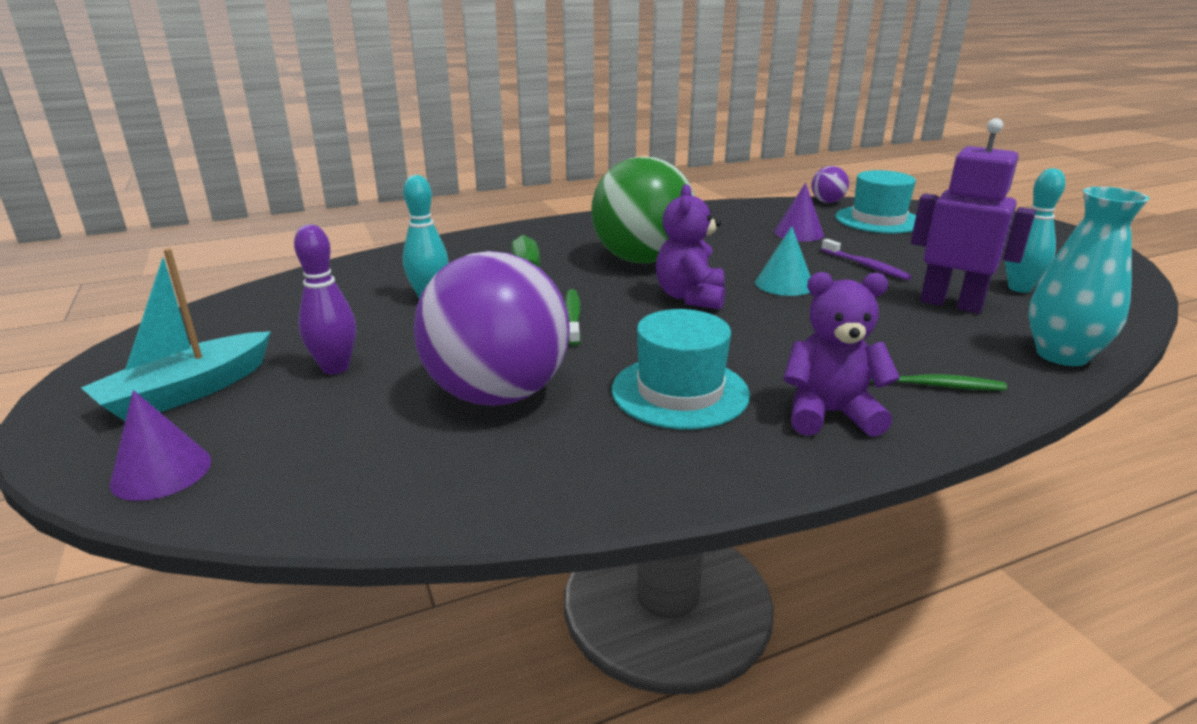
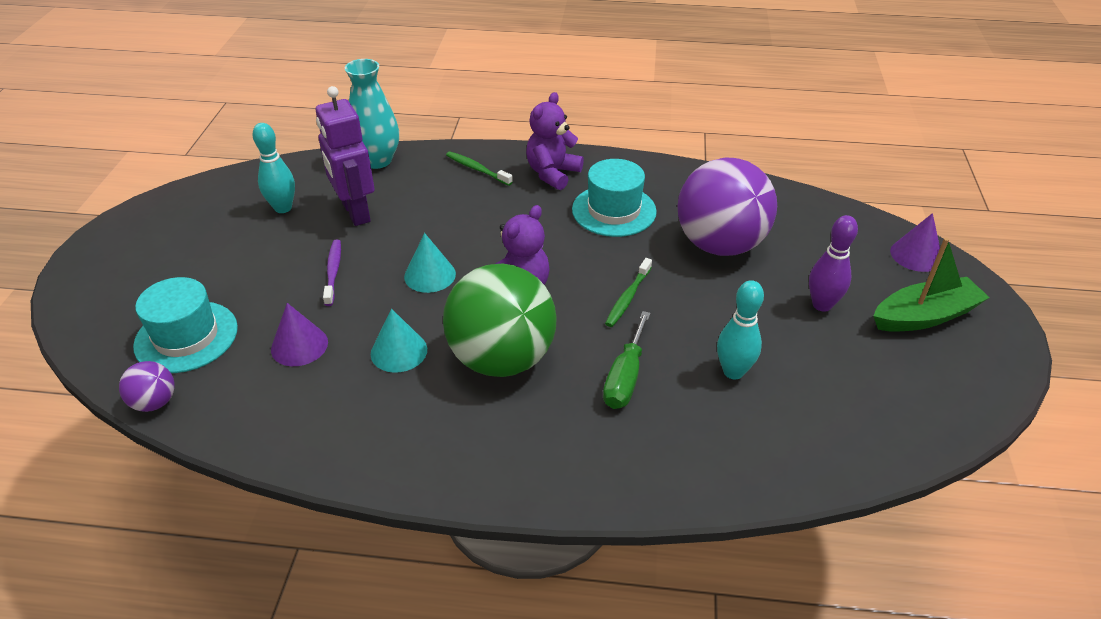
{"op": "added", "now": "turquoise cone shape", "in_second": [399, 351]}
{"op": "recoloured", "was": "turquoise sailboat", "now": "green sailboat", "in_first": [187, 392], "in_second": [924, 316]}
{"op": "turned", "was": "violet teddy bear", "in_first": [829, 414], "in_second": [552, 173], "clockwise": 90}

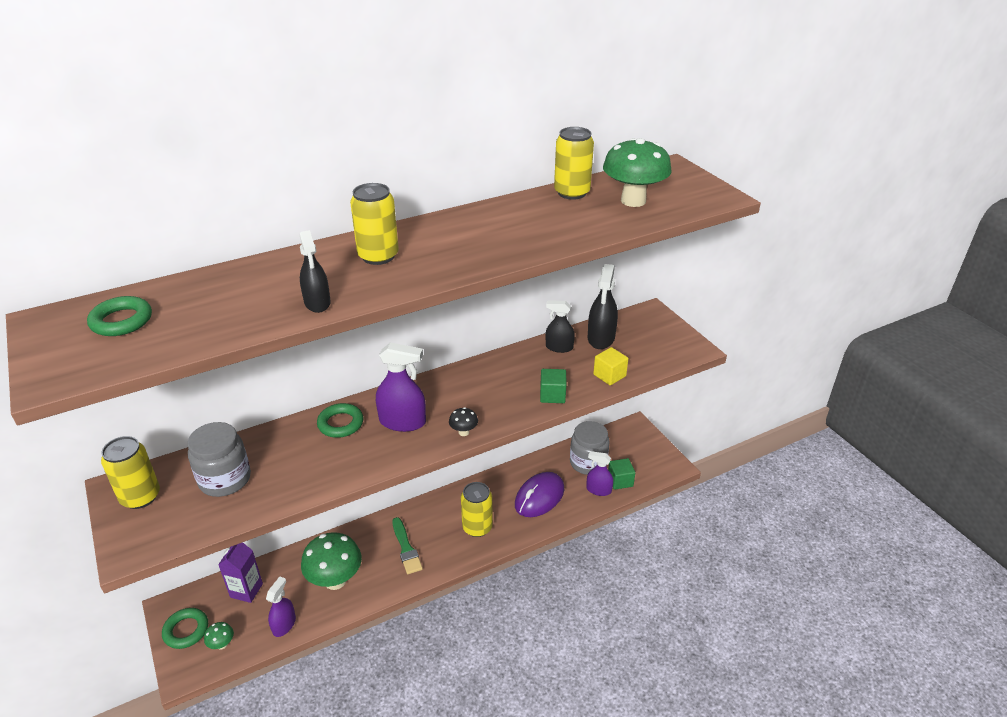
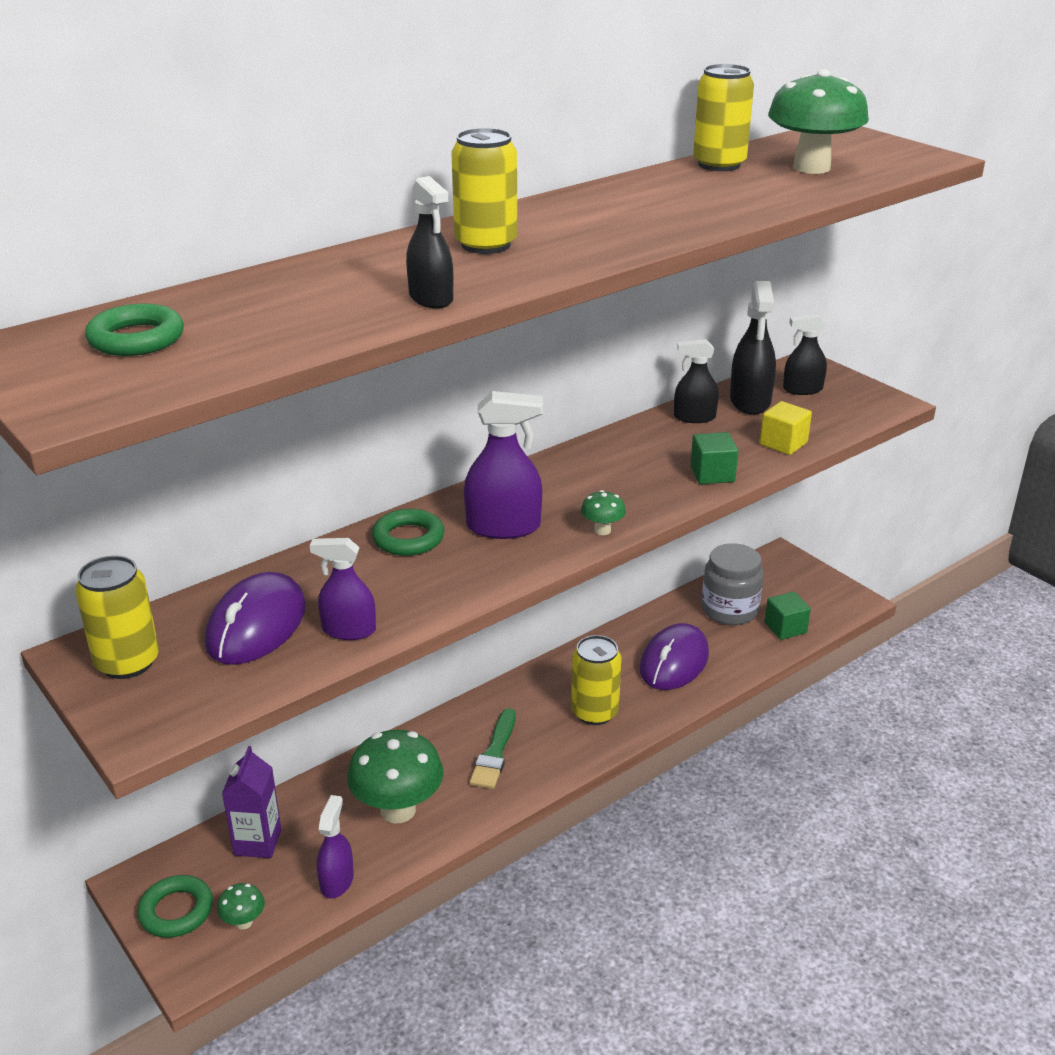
{"op": "added", "now": "jet-black spray bottle", "in_second": [802, 389]}
{"op": "moved", "was": "violet spray bottle", "in_first": [598, 490], "in_second": [348, 630]}
{"op": "replaced", "was": "grey jam jar", "now": "violet computer mouse", "in_first": [225, 479], "in_second": [256, 626]}
{"op": "recoloured", "was": "jet-black mushroom", "now": "green mushroom", "in_first": [463, 432], "in_second": [602, 530]}
{"op": "turned", "was": "green brush", "in_first": [406, 548], "in_second": [494, 753], "clockwise": 45}

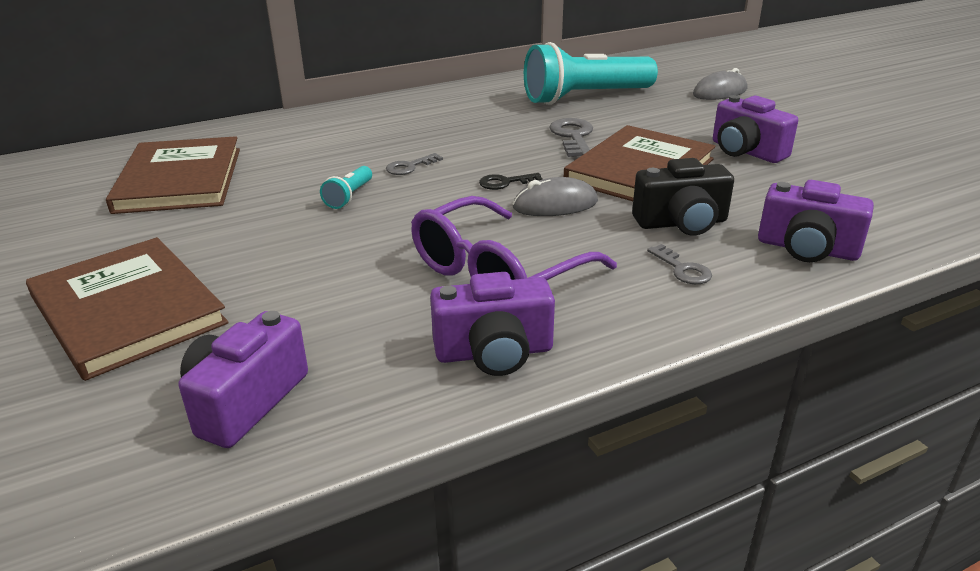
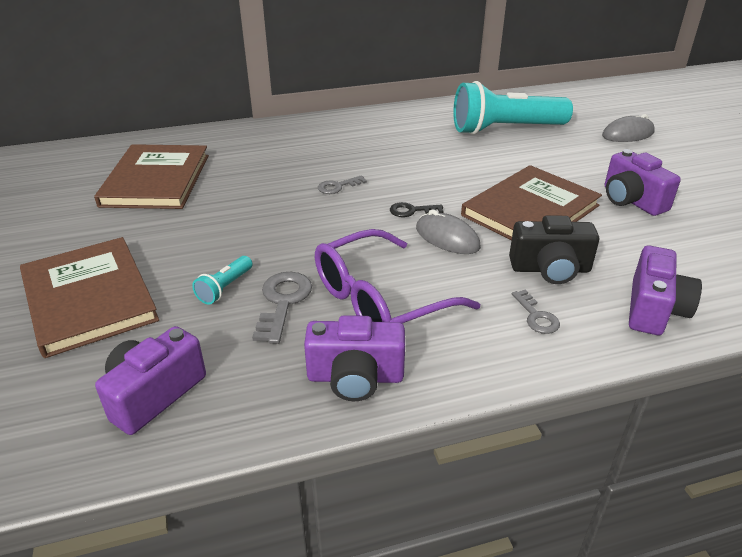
{"op": "moved", "was": "turquoise torch", "in_first": [349, 196], "in_second": [225, 288]}
{"op": "moved", "was": "grey key", "in_first": [573, 136], "in_second": [283, 302]}
{"op": "turned", "was": "grey computer mouse", "in_first": [555, 205], "in_second": [447, 238], "clockwise": 45}
{"op": "turned", "was": "violet camera", "in_first": [807, 249], "in_second": [654, 309], "clockwise": -105}

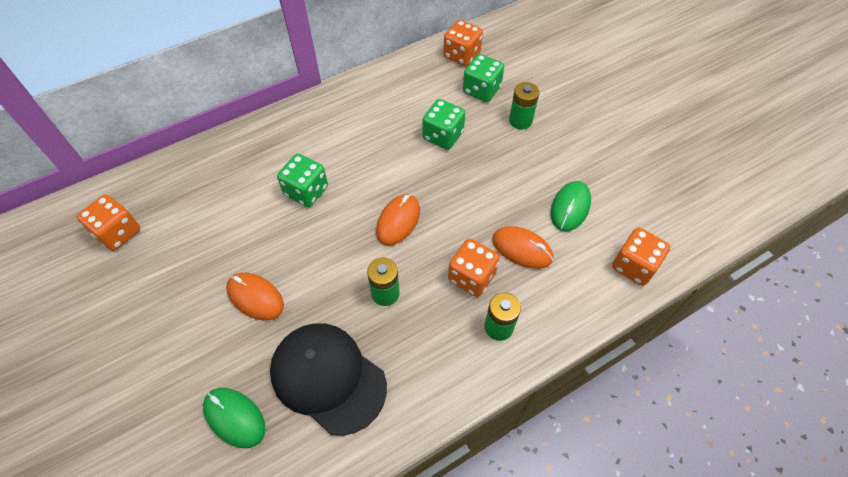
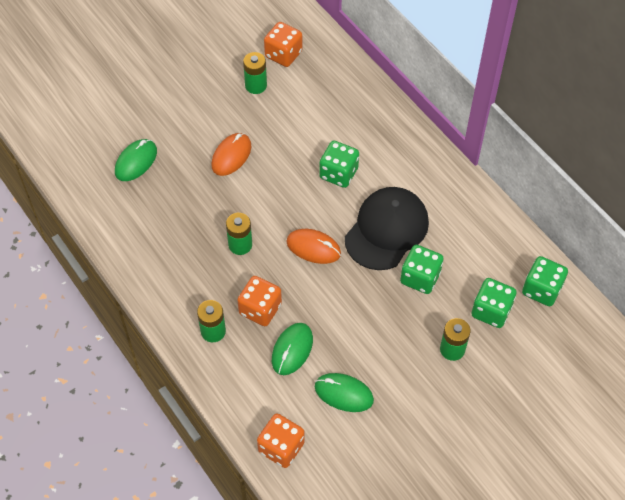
{"op": "added", "now": "green power cell", "in_second": [256, 85]}
{"op": "moved", "was": "jet-black baseball cap", "in_first": [328, 378], "in_second": [386, 230]}
{"op": "recoloured", "was": "bright orange game die", "now": "green game die", "in_first": [461, 55], "in_second": [541, 289]}
{"op": "recoloured", "was": "bright orange computer mouse", "now": "green computer mouse", "in_first": [522, 249], "in_second": [292, 350]}

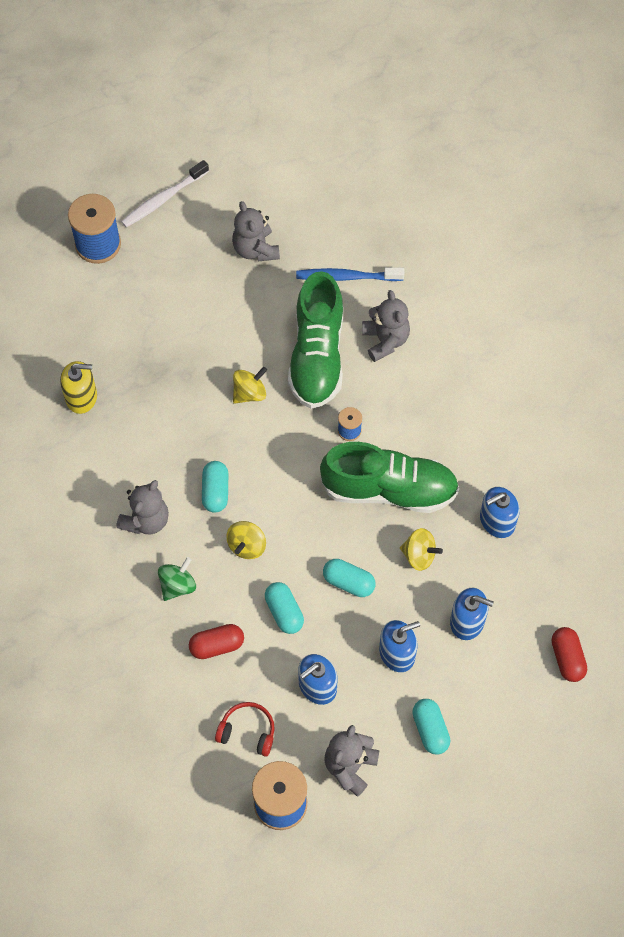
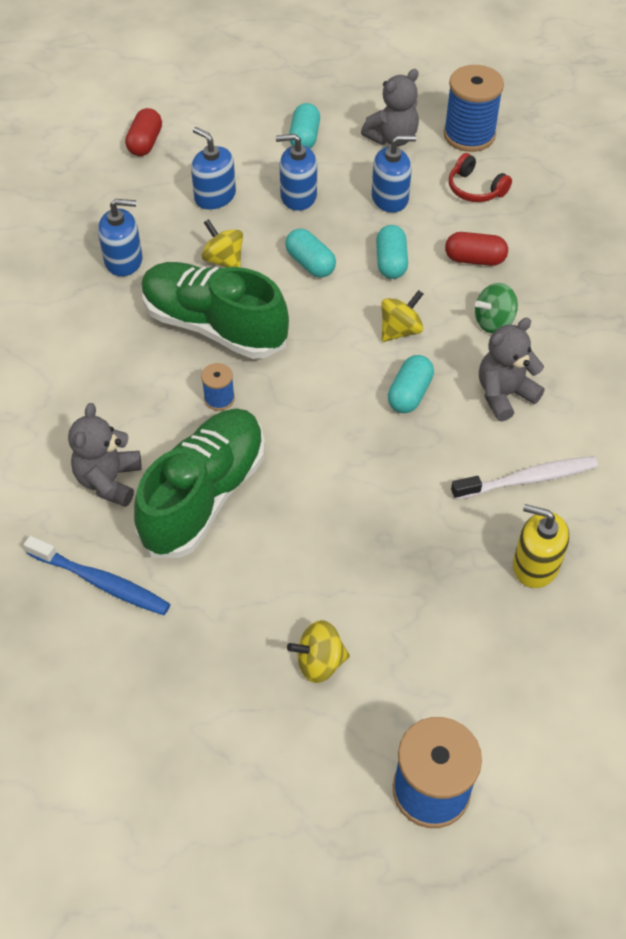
{"op": "removed", "was": "grey teddy bear", "in_first": [255, 249]}
{"op": "moved", "was": "pure white dental brush", "in_first": [163, 199], "in_second": [527, 479]}
{"op": "moved", "was": "yellow spinning top", "in_first": [249, 393], "in_second": [319, 662]}

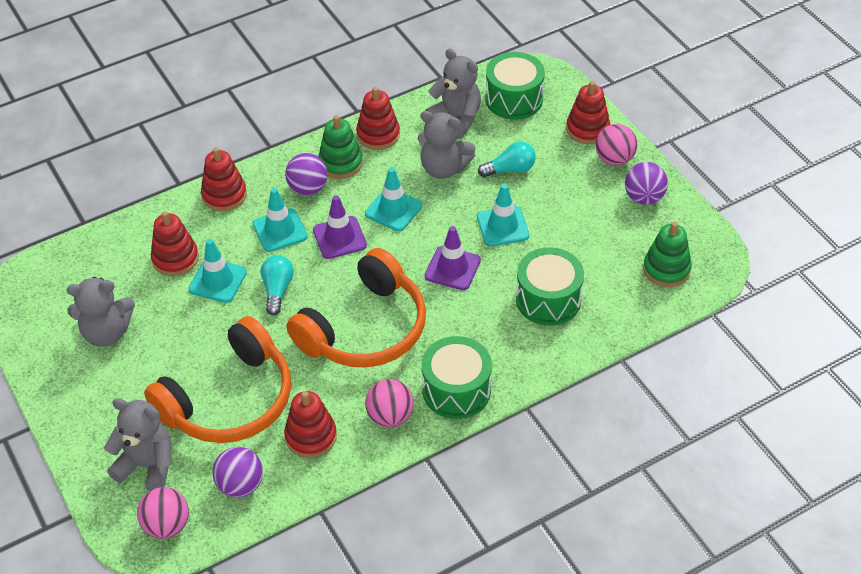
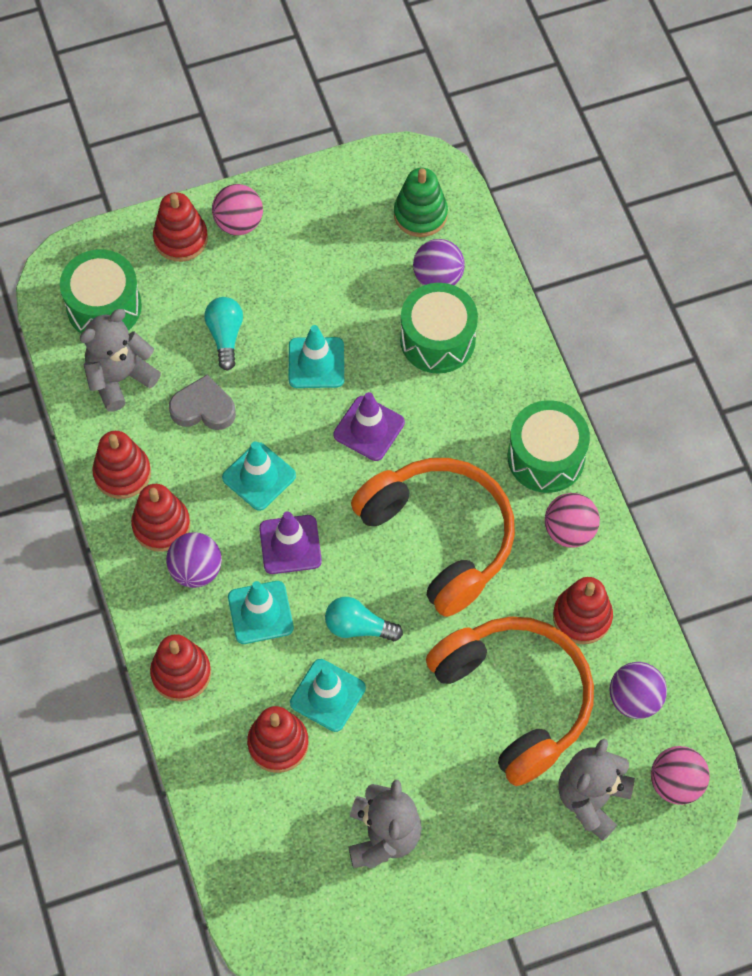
{"op": "moved", "was": "violet play ball", "in_first": [644, 197], "in_second": [438, 278]}
{"op": "replaced", "was": "grey teddy bear", "now": "grey love heart", "in_first": [444, 168], "in_second": [203, 408]}
{"op": "recoloured", "was": "green stacking toy", "now": "scarlet stacking toy", "in_first": [340, 163], "in_second": [161, 525]}

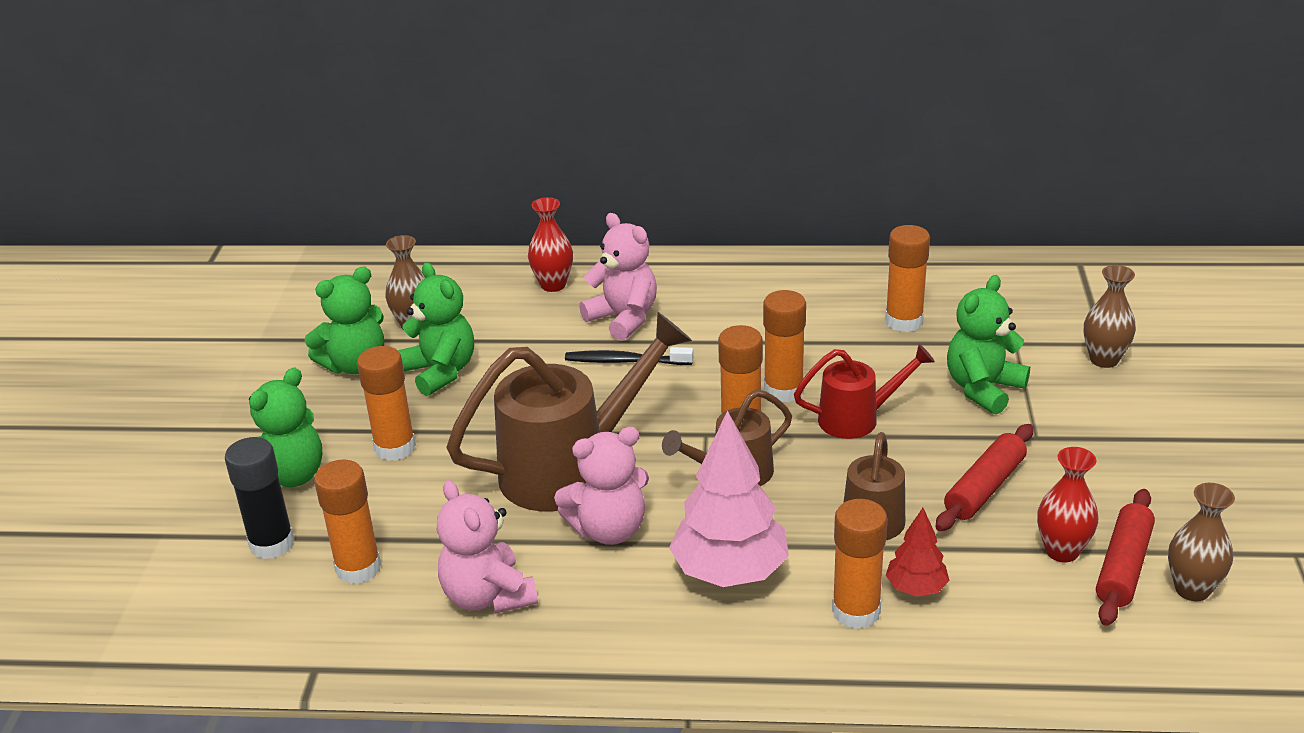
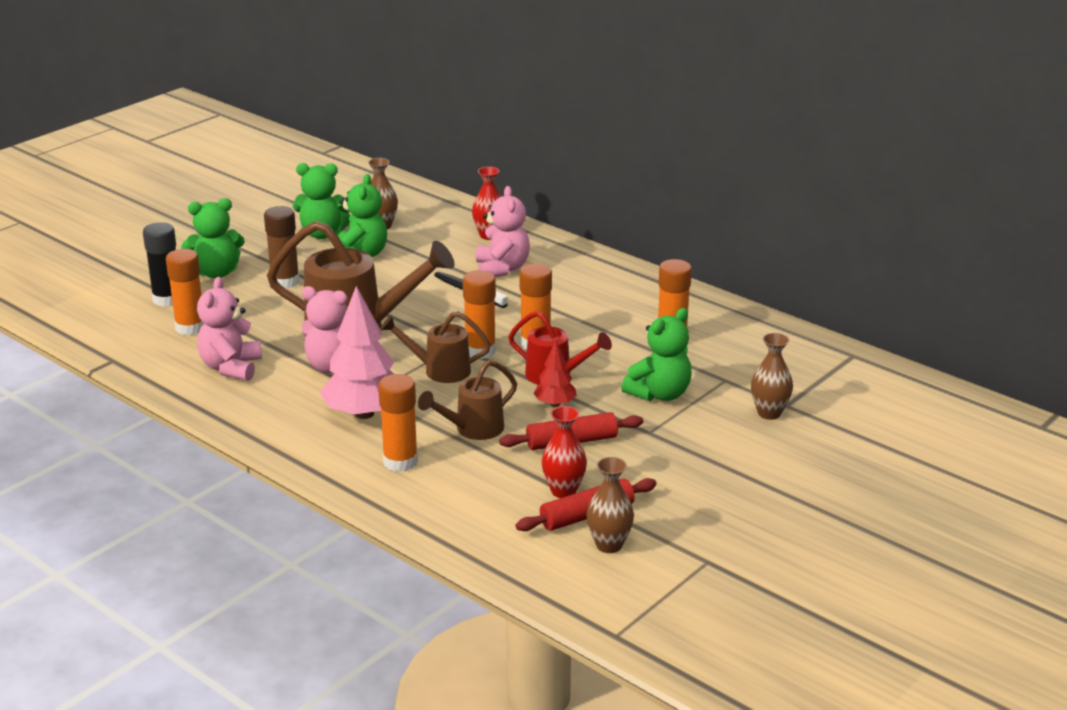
{"op": "moved", "was": "scarlet fir tree", "in_first": [916, 588], "in_second": [555, 404]}
{"op": "recoloured", "was": "bright orange glue stick", "now": "dark brown glue stick", "in_first": [395, 448], "in_second": [285, 282]}
{"op": "turned", "was": "green teddy bear", "in_first": [983, 389], "in_second": [659, 394], "clockwise": 150}

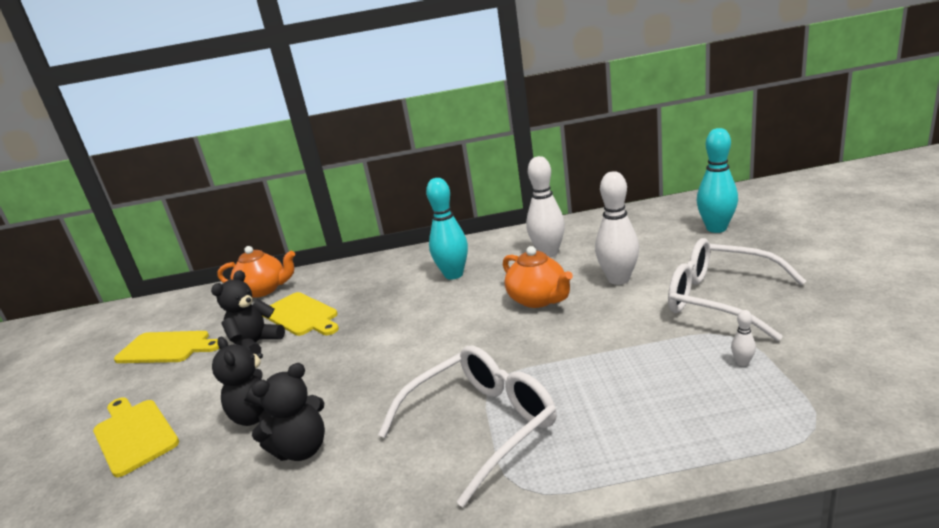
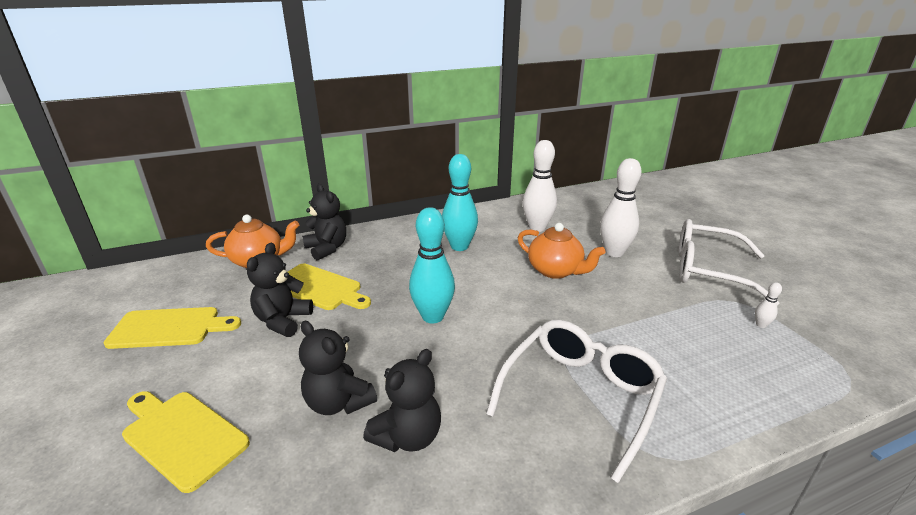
{"op": "added", "now": "jet-black teddy bear", "in_second": [327, 249]}
{"op": "moved", "was": "turquoise tenpin", "in_first": [716, 228], "in_second": [433, 316]}

